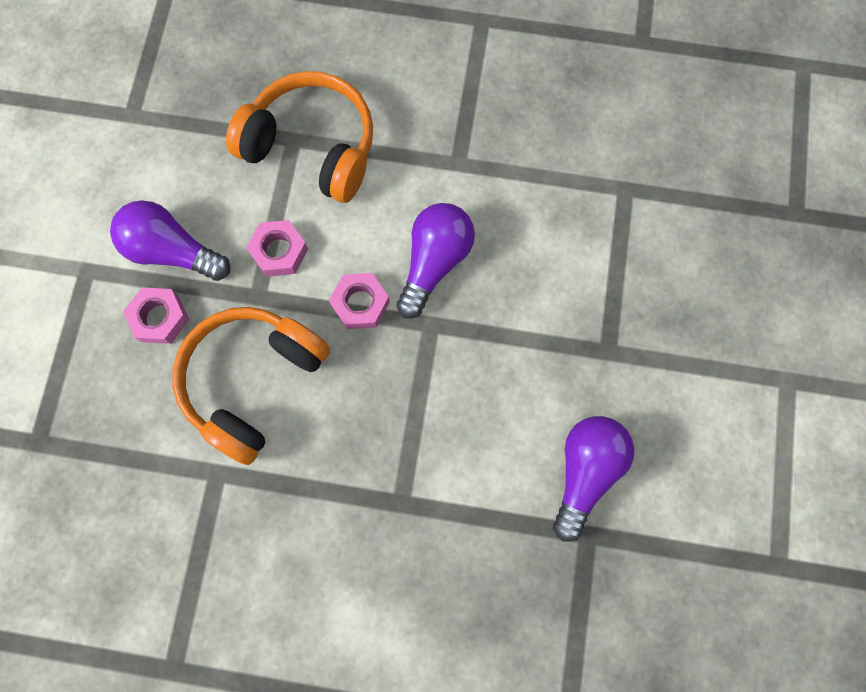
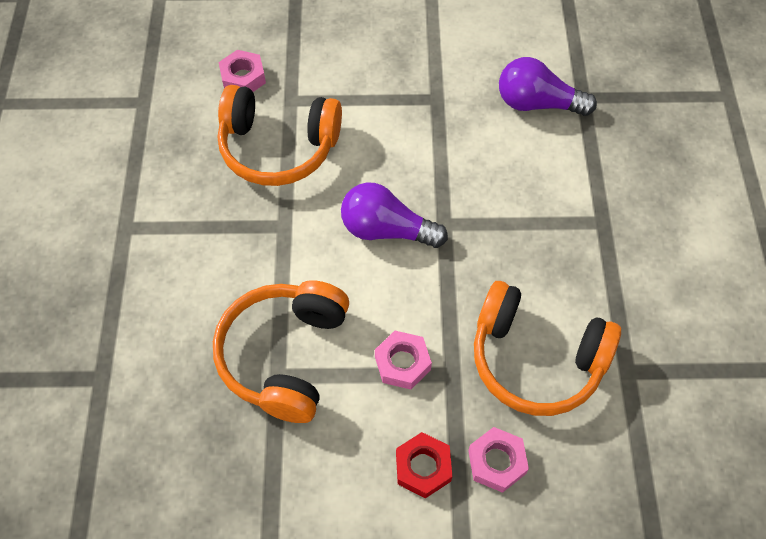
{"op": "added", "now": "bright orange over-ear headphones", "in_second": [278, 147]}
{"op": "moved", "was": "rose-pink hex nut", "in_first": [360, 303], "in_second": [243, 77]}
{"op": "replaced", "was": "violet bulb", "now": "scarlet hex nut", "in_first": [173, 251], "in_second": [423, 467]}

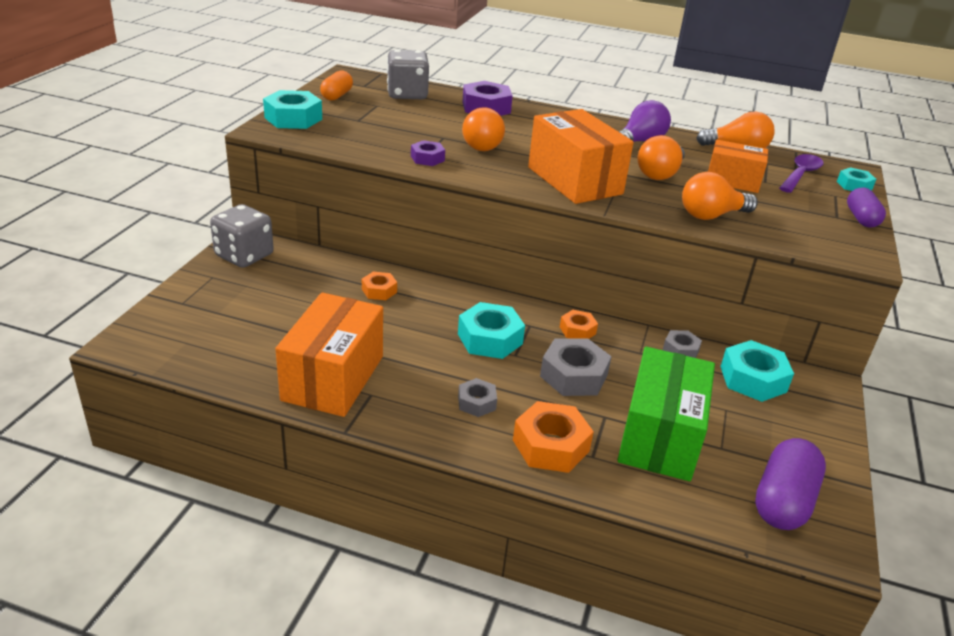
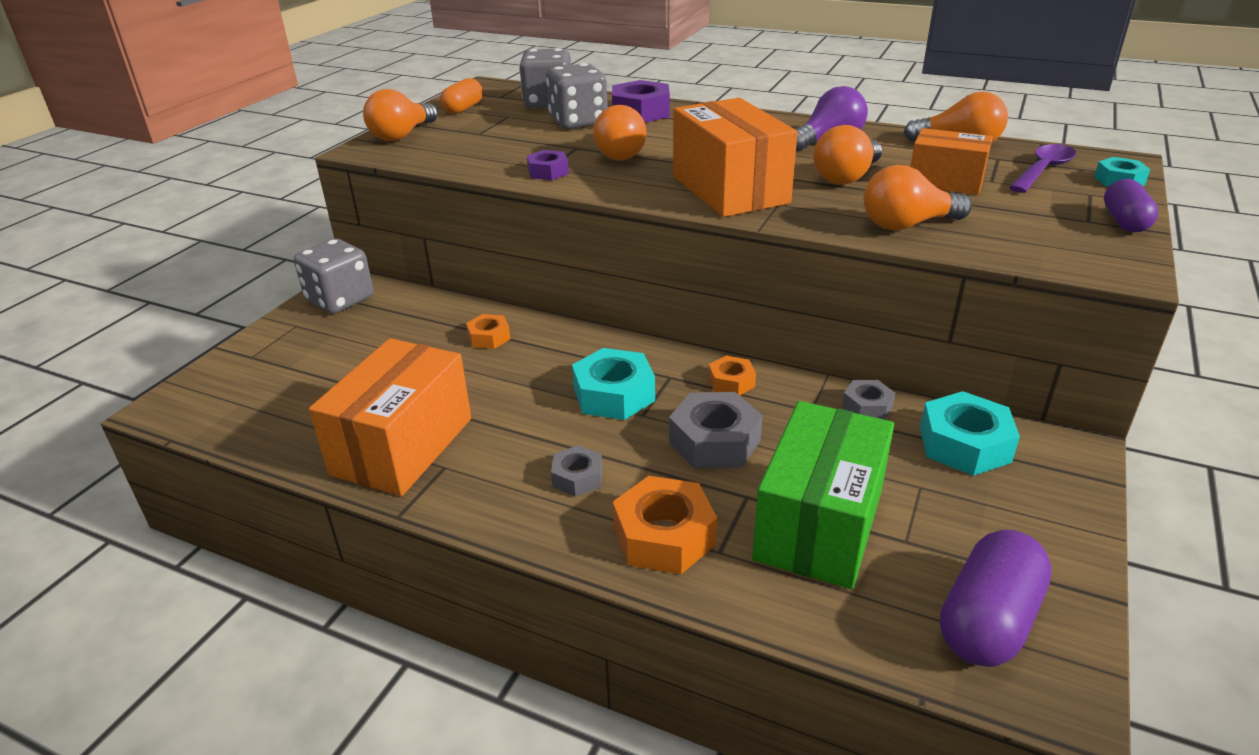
{"op": "added", "now": "grey game die", "in_second": [578, 121]}
{"op": "replaced", "was": "turquoise hex nut", "now": "bright orange bulb", "in_first": [293, 118], "in_second": [402, 135]}

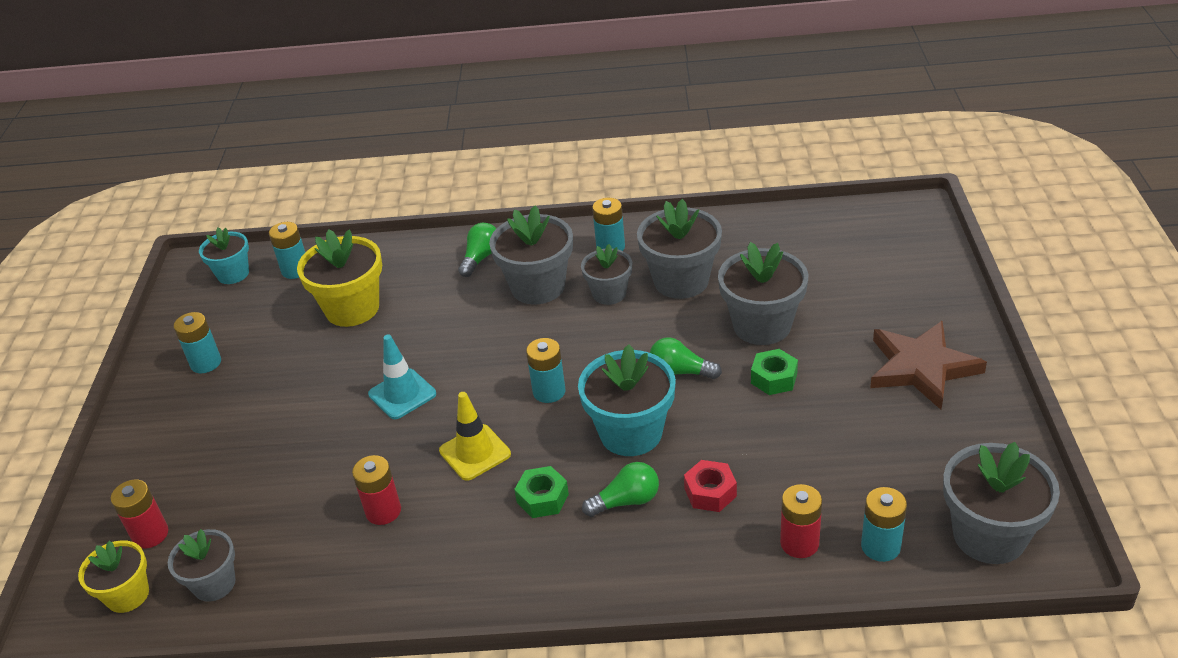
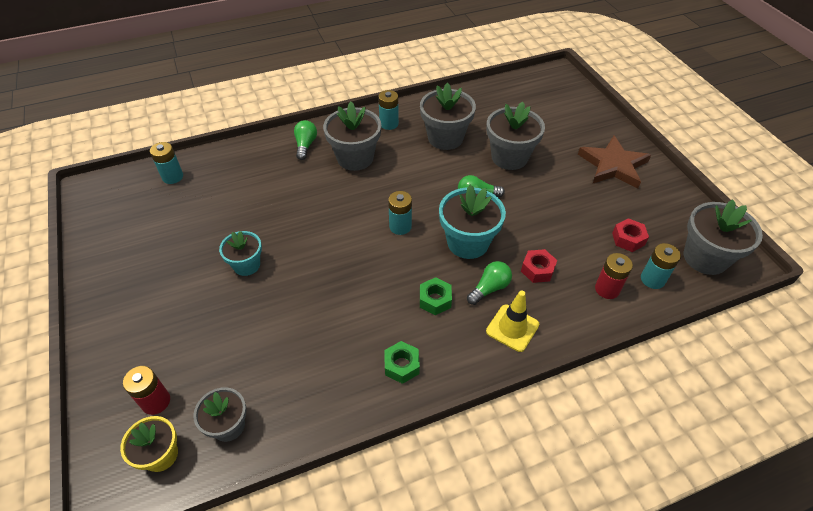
{"op": "removed", "was": "turquoise power cell", "in_first": [206, 363]}
{"op": "removed", "was": "yellow flower pot", "in_first": [352, 308]}
{"op": "removed", "was": "scarlet power cell", "in_first": [383, 511]}
{"op": "removed", "was": "turquoise traffic cone", "in_first": [402, 394]}
{"op": "removed", "was": "grey flower pot", "in_first": [609, 293]}
{"op": "added", "now": "scarlet hex nut", "in_second": [628, 239]}
{"op": "moved", "was": "turquoise flower pot", "in_first": [233, 274], "in_second": [246, 265]}
{"op": "moved", "was": "yellow traffic cone", "in_first": [475, 452], "in_second": [512, 328]}
{"op": "moved", "was": "green hex nut", "in_first": [774, 378], "in_second": [401, 365]}

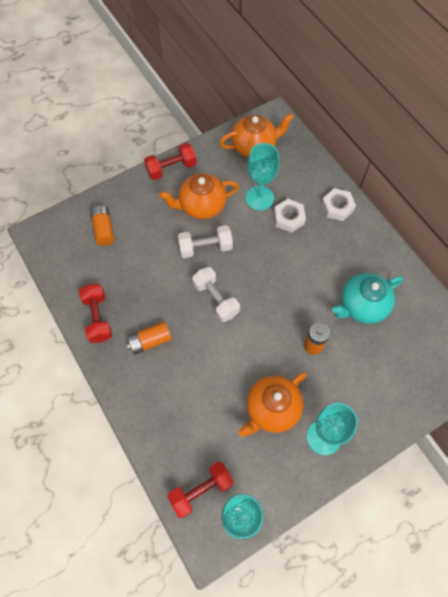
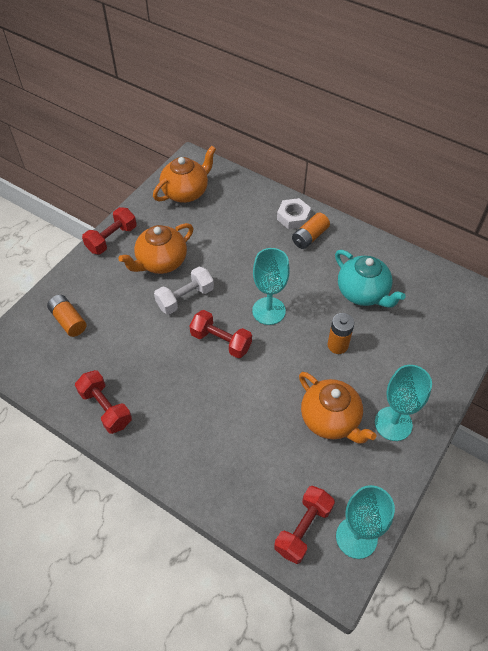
{"op": "removed", "was": "pure white hex nut", "in_first": [289, 218]}
{"op": "moved", "was": "bright orange power cell", "in_first": [150, 341], "in_second": [310, 237]}
{"op": "moved", "was": "turquoise goblet", "in_first": [259, 198], "in_second": [268, 311]}
{"op": "recoloured", "was": "pure white hand weight", "now": "scarlet hand weight", "in_first": [216, 299], "in_second": [221, 341]}
{"op": "turned", "was": "bright orange china teapot", "in_first": [272, 409], "in_second": [330, 420], "clockwise": -60}
{"op": "turned", "was": "turquoise china teapot", "in_first": [362, 306], "in_second": [363, 293], "clockwise": -75}

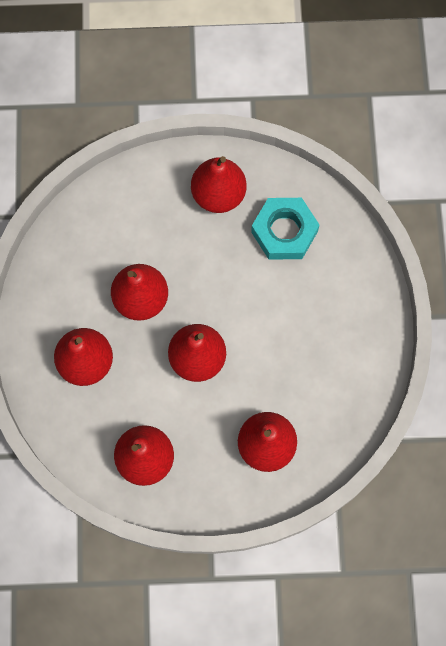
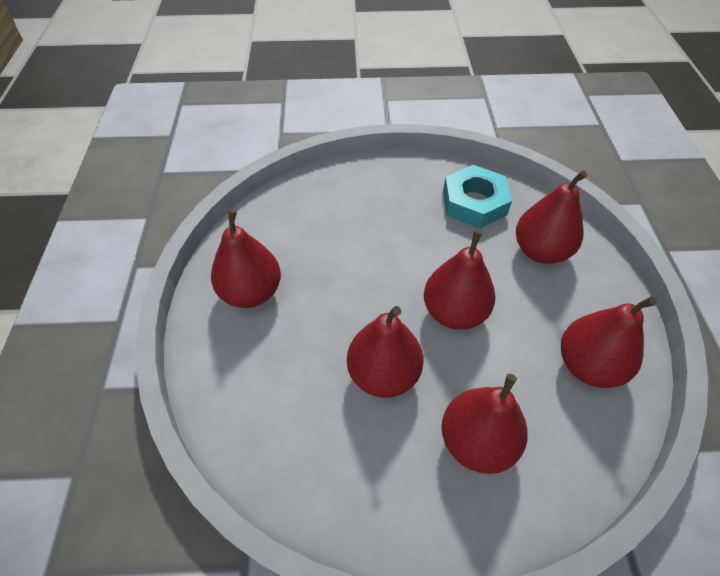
{"op": "moved", "was": "turquoise hex nut", "in_first": [284, 231], "in_second": [474, 203]}

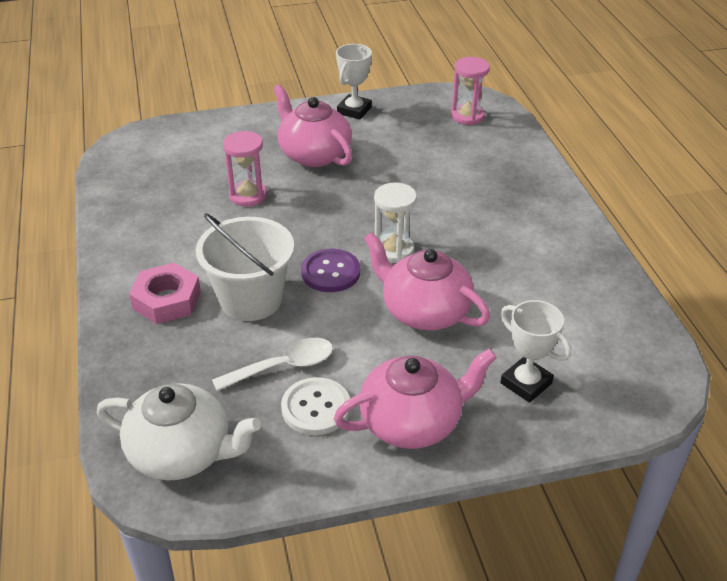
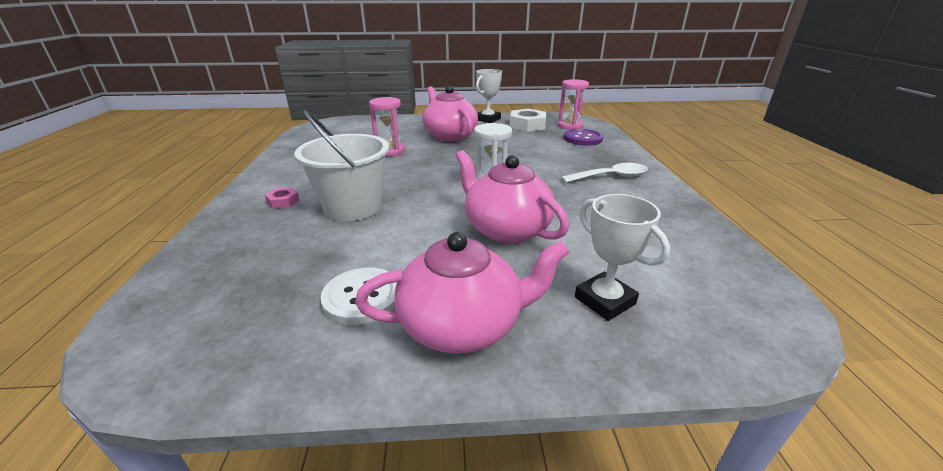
{"op": "removed", "was": "pure white china teapot", "in_first": [182, 453]}
{"op": "added", "now": "pure white hex nut", "in_second": [527, 125]}
{"op": "moved", "was": "pure white tablespoon", "in_first": [283, 366], "in_second": [610, 177]}
{"op": "moved", "was": "violet sewing button", "in_first": [330, 272], "in_second": [582, 138]}
{"op": "resized", "was": "rose-pink hex nut", "in_first": [167, 300], "in_second": [283, 201], "ratio": 0.51}

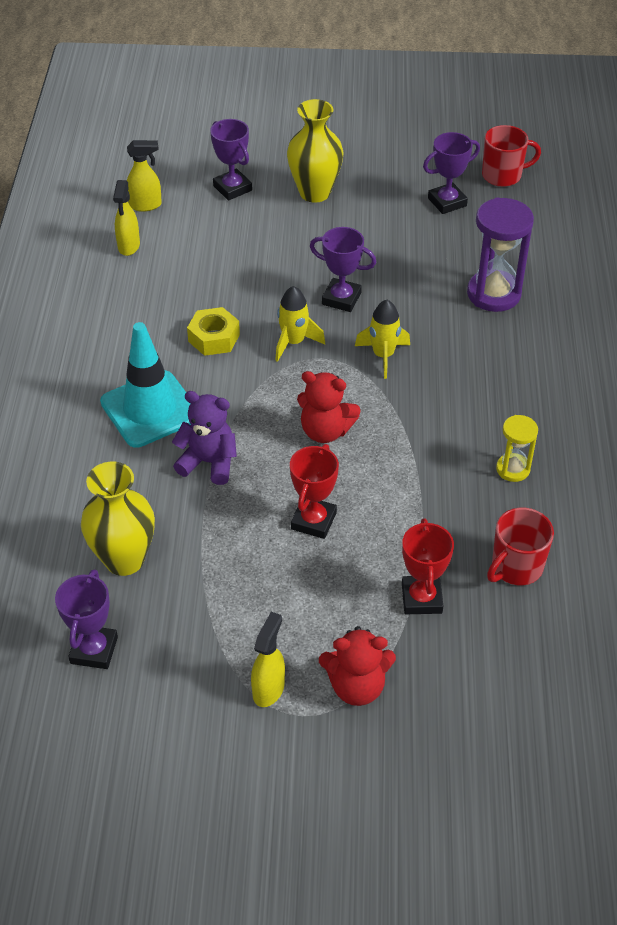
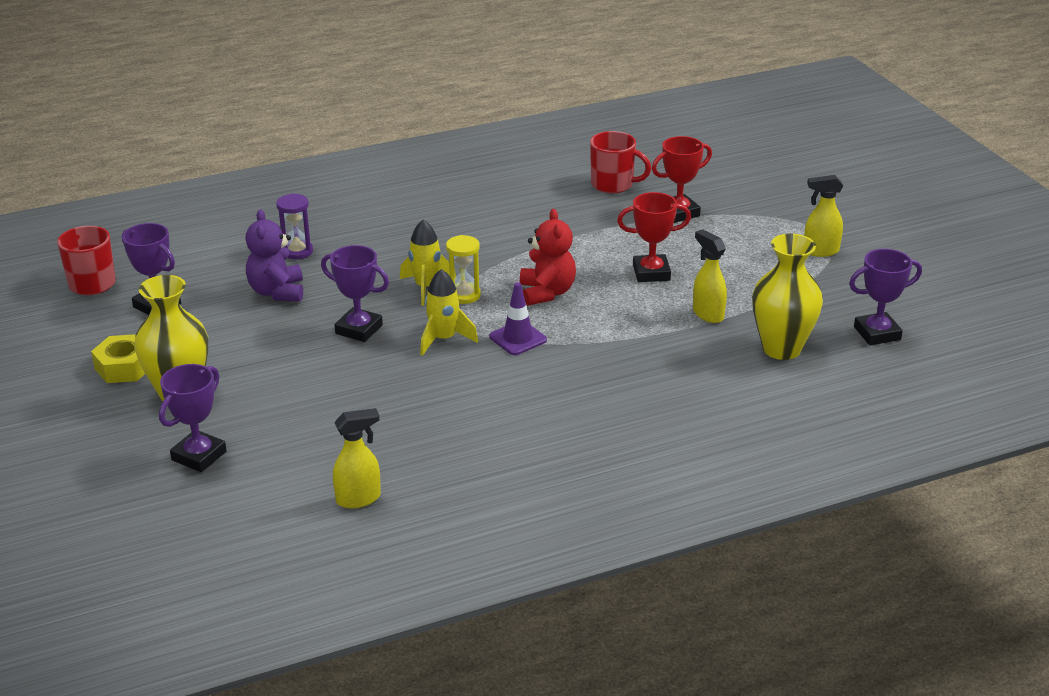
{"op": "removed", "was": "turquoise traffic cone", "in_first": [150, 409]}
{"op": "removed", "was": "scarlet teddy bear", "in_first": [356, 686]}
{"op": "added", "now": "violet traffic cone", "in_second": [518, 338]}
{"op": "moved", "was": "yellow spray bottle", "in_first": [146, 205], "in_second": [707, 314]}
{"op": "moved", "was": "violet teddy bear", "in_first": [209, 462], "in_second": [277, 292]}
{"op": "moved", "was": "yellow hex nut", "in_first": [214, 338], "in_second": [124, 367]}
{"op": "moved", "was": "yellow sand timer", "in_first": [513, 469], "in_second": [464, 295]}
{"op": "turned", "was": "violet award cup", "in_first": [341, 299], "in_second": [359, 329], "clockwise": -60}
{"op": "resized", "was": "violet sand timer", "in_first": [493, 294], "in_second": [297, 251], "ratio": 0.56}

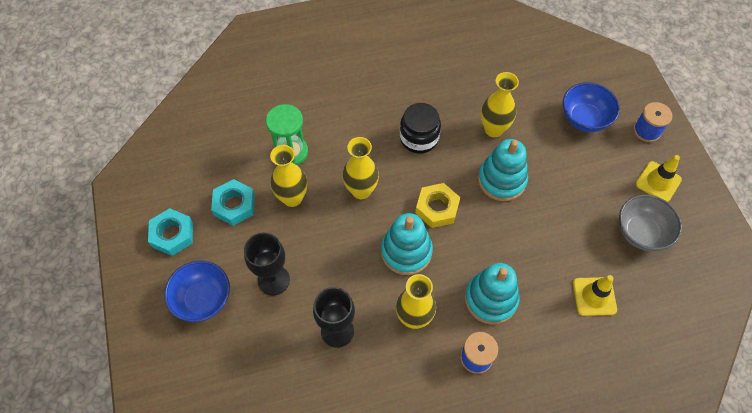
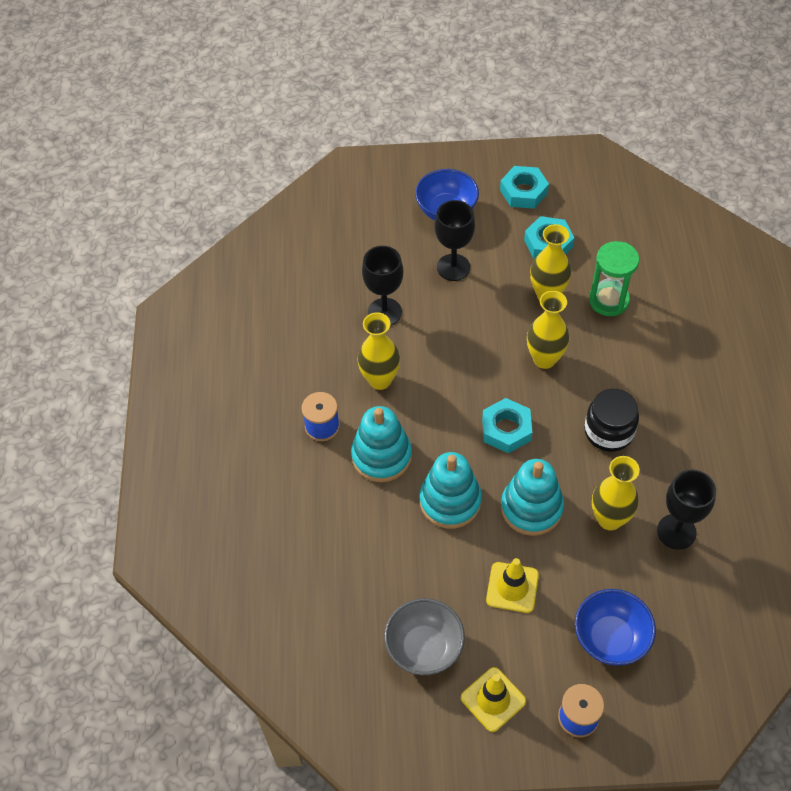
{"op": "added", "now": "jet-black goblet", "in_second": [676, 531]}
{"op": "moved", "was": "turquoise stacking toy", "in_first": [406, 251], "in_second": [450, 501]}
{"op": "moved", "was": "yellow traffic cone", "in_first": [594, 296], "in_second": [512, 587]}
{"op": "recoloured", "was": "yellow hex nut", "now": "turquoise hex nut", "in_first": [437, 208], "in_second": [506, 429]}

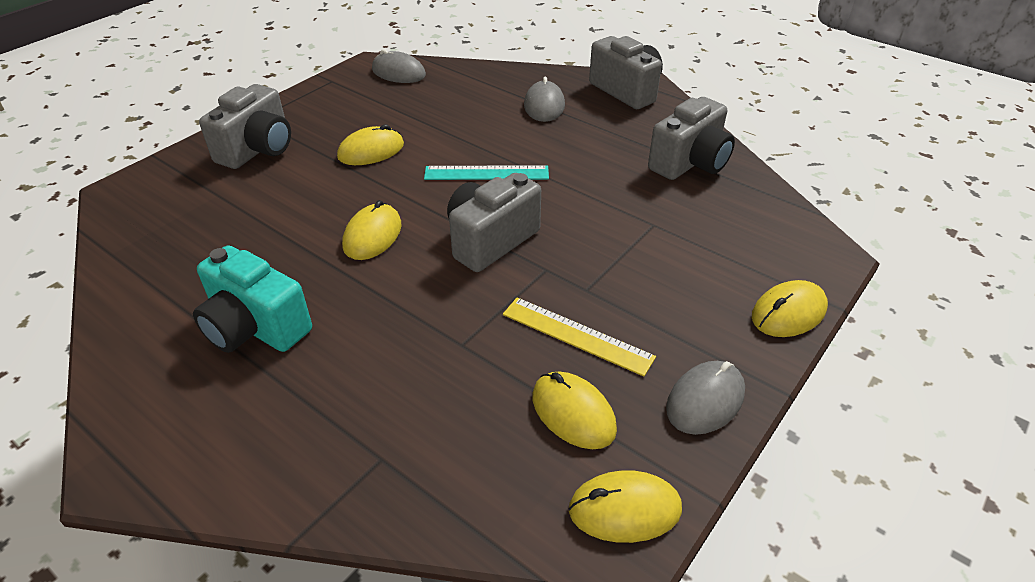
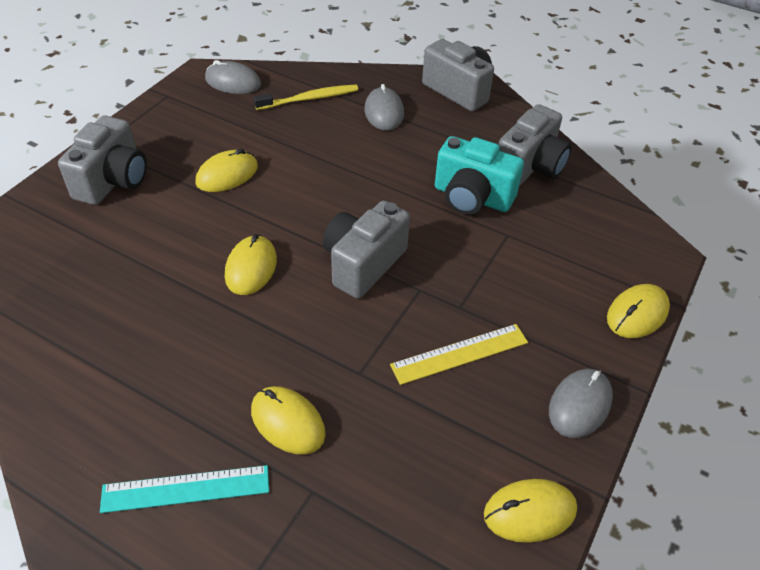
{"op": "added", "now": "yellow dental brush", "in_second": [309, 99]}
{"op": "moved", "was": "turquoise camera", "in_first": [255, 327], "in_second": [472, 197]}
{"op": "moved", "was": "turquoise measuring stick", "in_first": [486, 173], "in_second": [186, 489]}
{"op": "moved", "was": "yellow computer mouse", "in_first": [573, 413], "in_second": [288, 422]}
{"op": "turned", "was": "yellow measuring stick", "in_first": [576, 335], "in_second": [460, 354], "clockwise": -45}

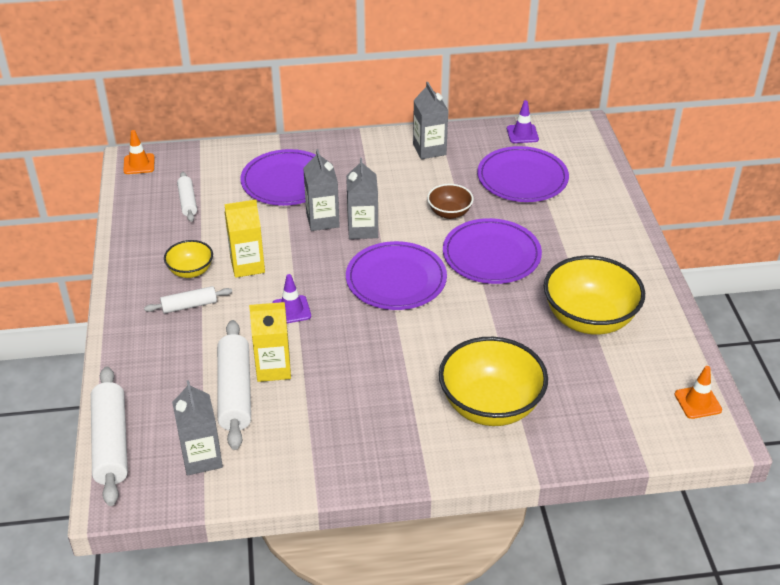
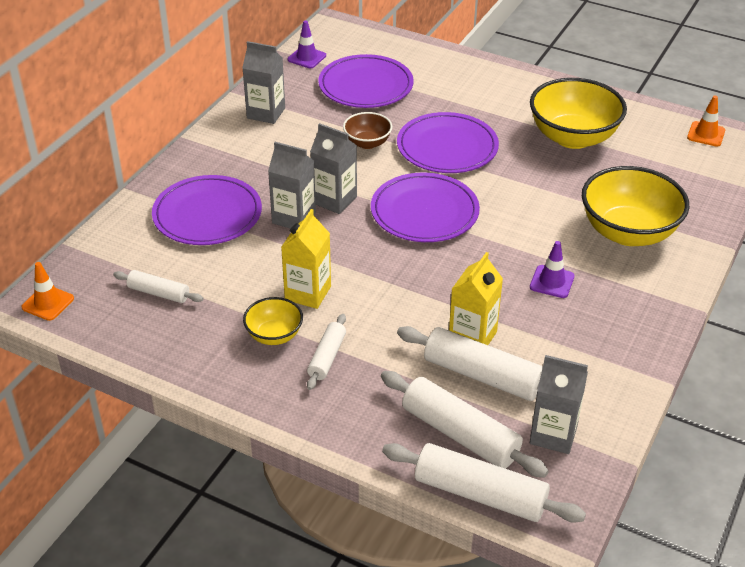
{"op": "added", "now": "pure white dough roller", "in_second": [460, 434]}
{"op": "moved", "was": "violet traffic cone", "in_first": [291, 310], "in_second": [552, 282]}

